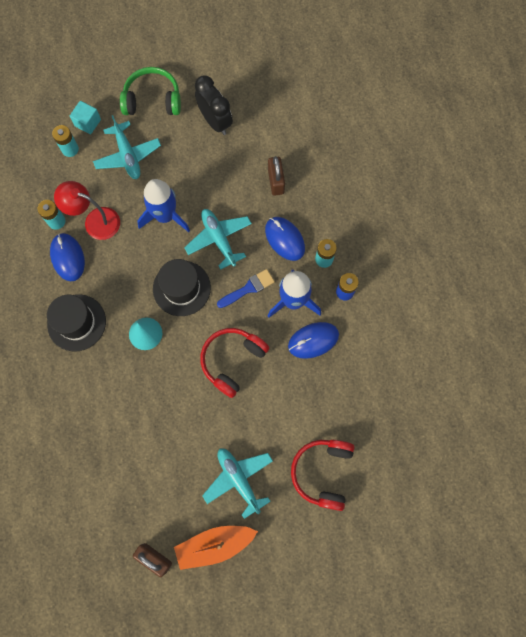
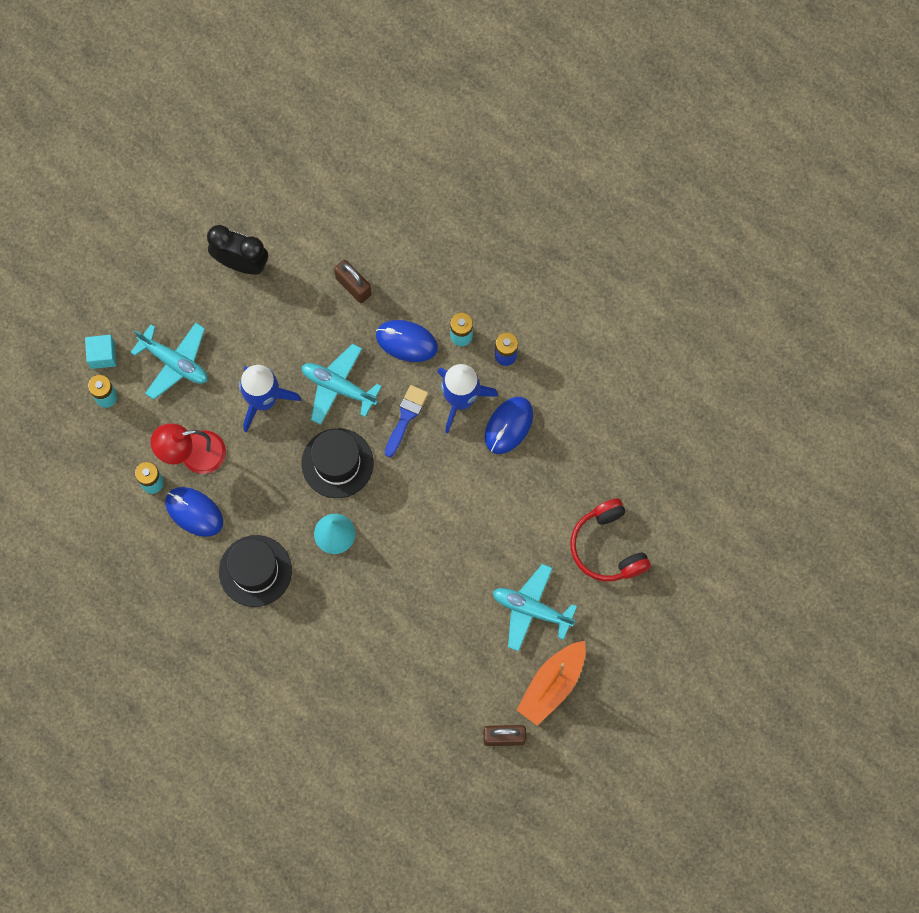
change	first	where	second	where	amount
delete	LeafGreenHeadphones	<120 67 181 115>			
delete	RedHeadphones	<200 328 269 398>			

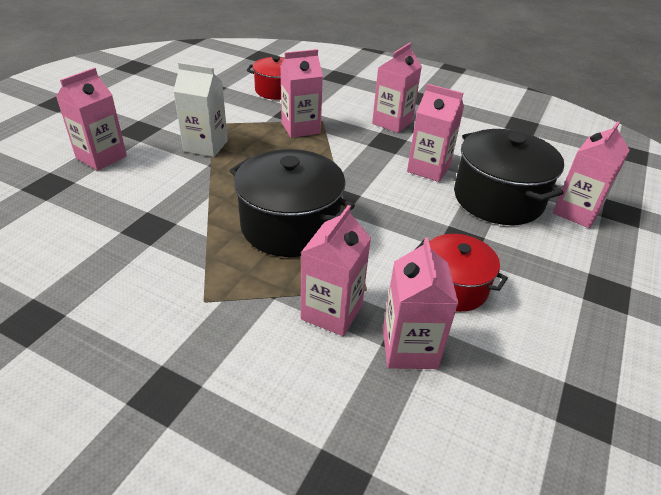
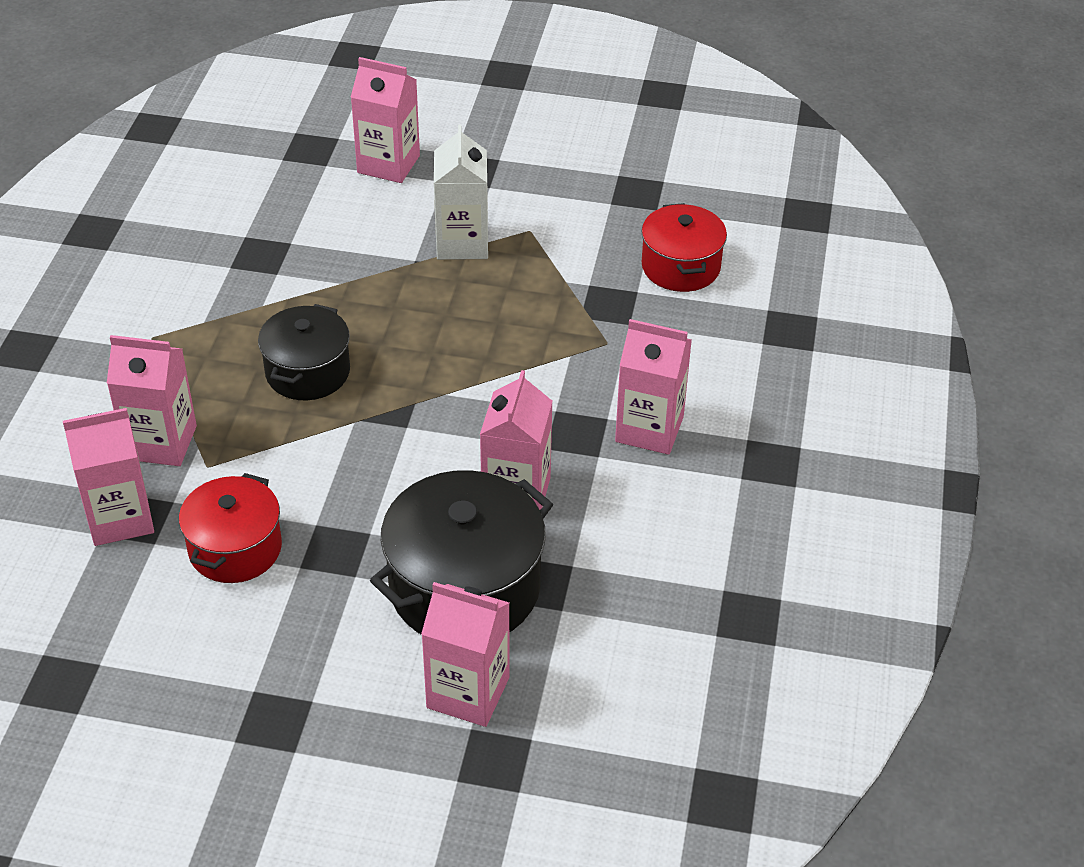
change	first	where	second	where	amount
resize	EbonyPot	<230 149 355 257>		<258 304 350 400>	x0.63
delete	PinkMilkCarton	<280 49 323 138>			

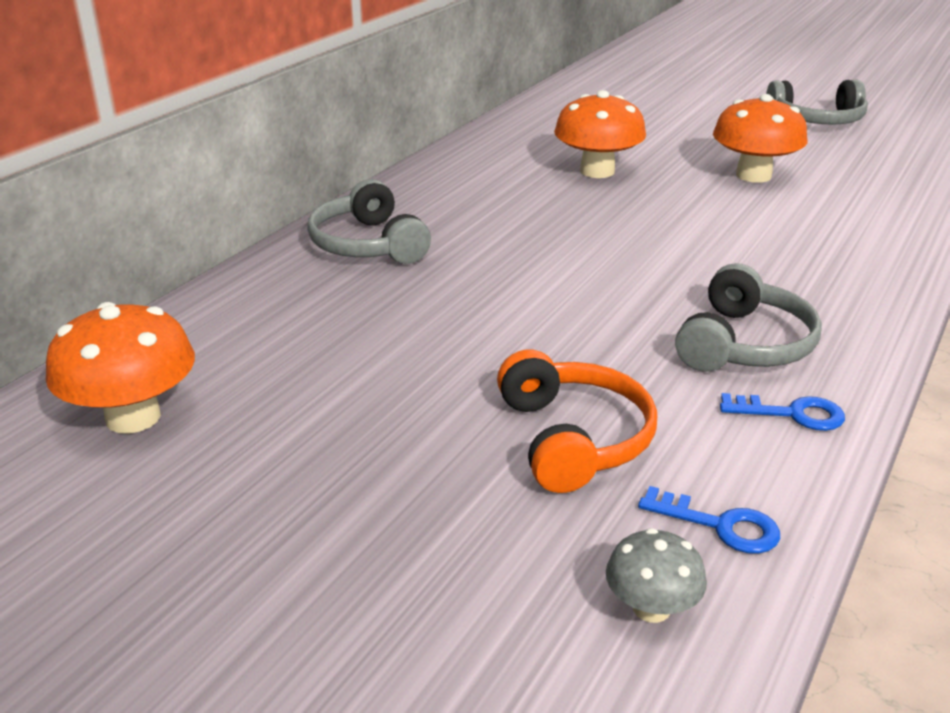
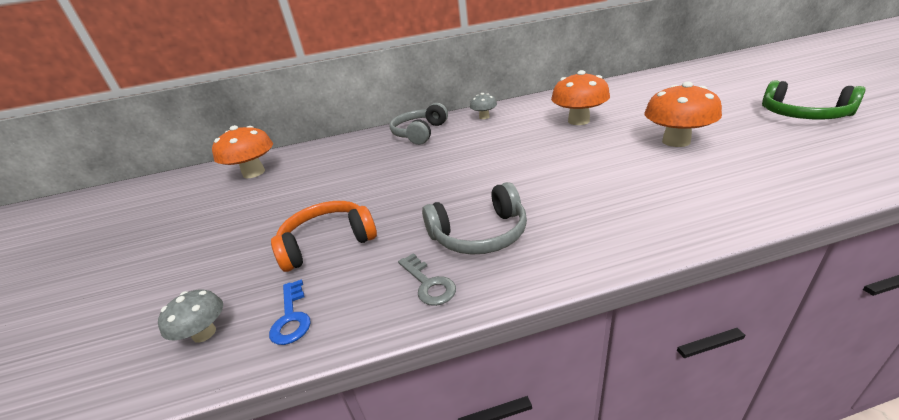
change	first	where	second	where	amount
rotate	OrangeHeadphones	<497 350 657 493>		<271 201 377 272>	150 degrees counterclockwise
recolor	CobaltDoorKey	<720 393 845 431>	GrayDoorKey	<398 253 456 306>	
recolor	GrayHeadphones	<766 80 868 125>	LeafGreenHeadphones	<762 80 865 119>	
insert			GrayMushroom	<470 93 497 119>	

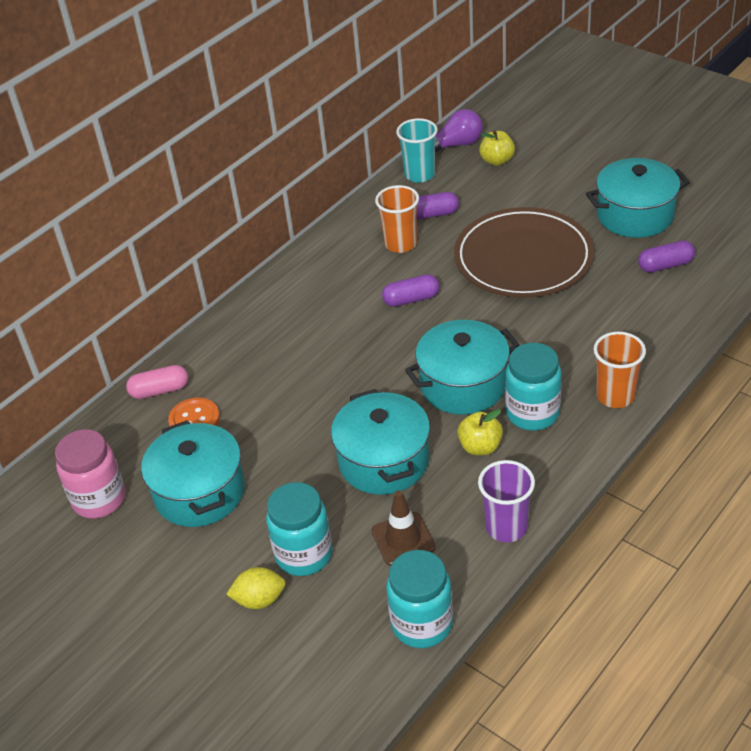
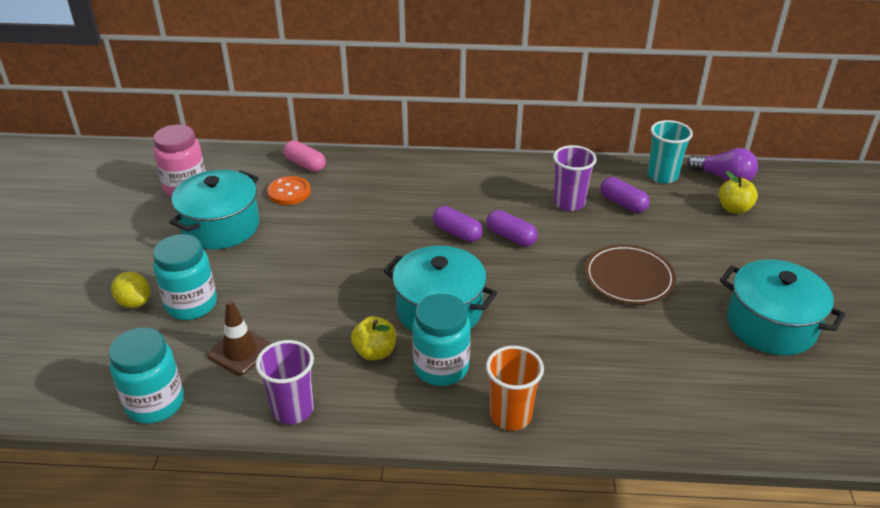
change	first	where	second	where	amount
delete	TealPot	<331 389 430 495>			
recolor	OrangeBeaker	<375 185 419 253>	PurpleBeaker	<553 145 597 211>	
resize	BrownPlate	<454 207 594 298>		<585 244 676 304>	x0.61
move	PurplePill	<638 240 695 273>		<433 206 483 242>	

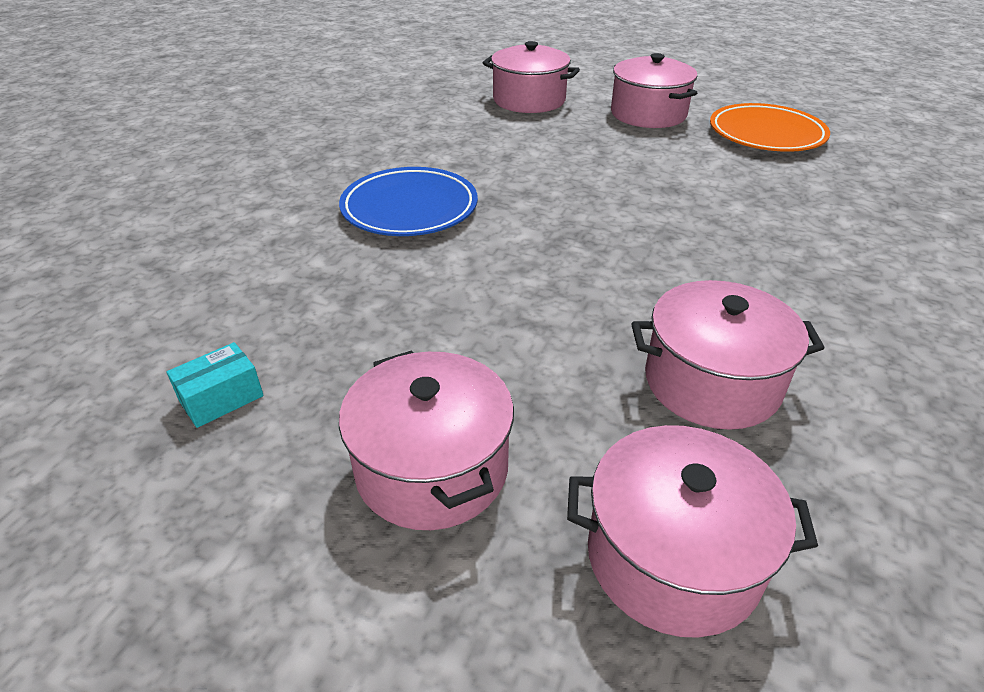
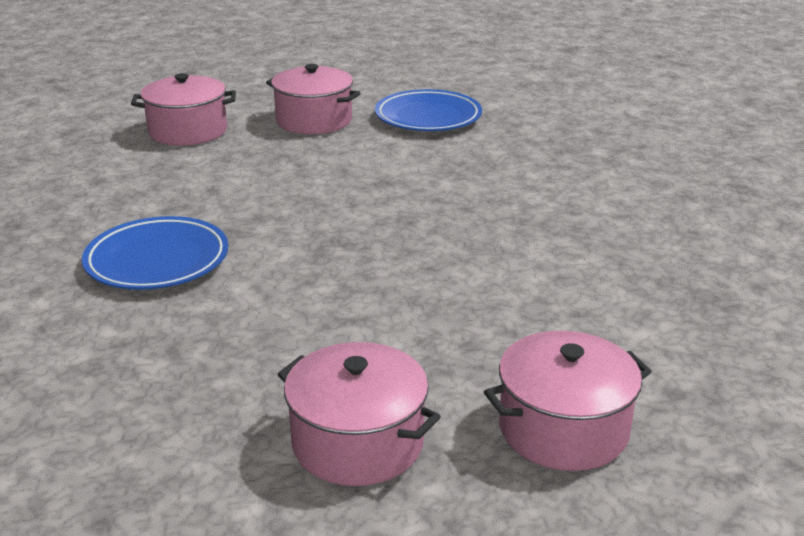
change	first	where	second	where	amount
delete	TealPackage	<167 342 264 428>			
delete	PinkPot	<632 280 824 430>			
recolor	OrangePlate	<710 103 830 152>	CobaltPlate	<375 89 482 131>	

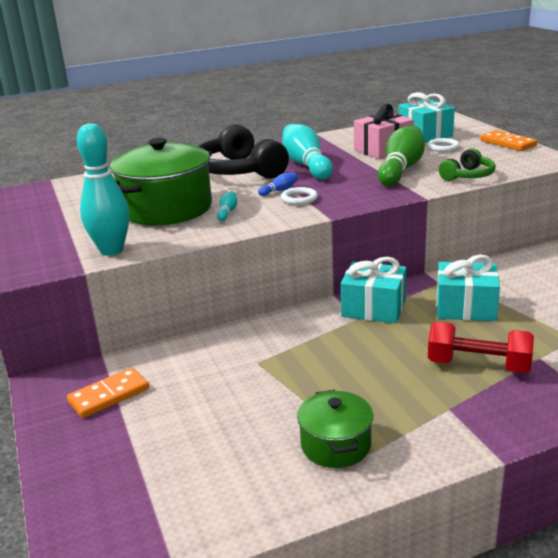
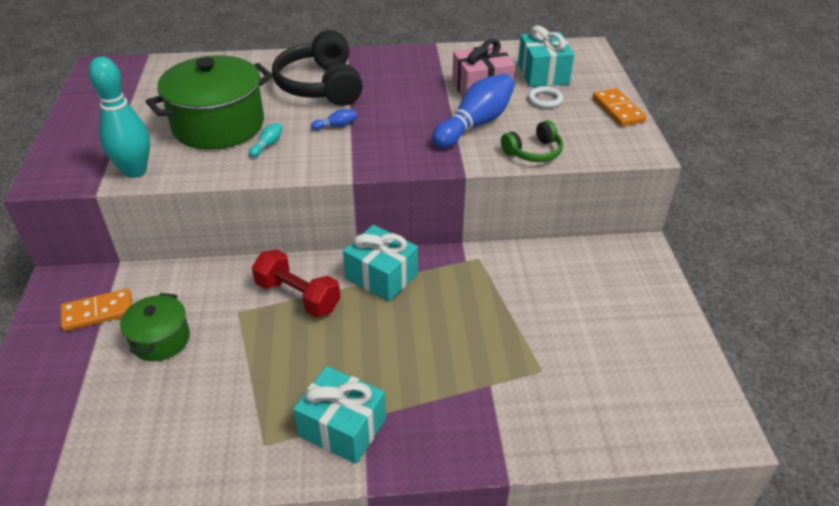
change	first	where	second	where	amount
delete	SnowWhiteTorus	<281 187 318 205>			
delete	TealTenpin	<282 124 333 180>			
move	LeafGreenPot	<297 390 373 468>		<120 293 190 361>	
recolor	LeafGreenTenpin	<378 125 425 186>	CobaltTenpin	<432 74 515 148>	
move	RedDumbbell	<428 322 534 373>		<252 249 340 317>	
move	TealPresent	<436 254 500 321>		<293 366 386 464>	

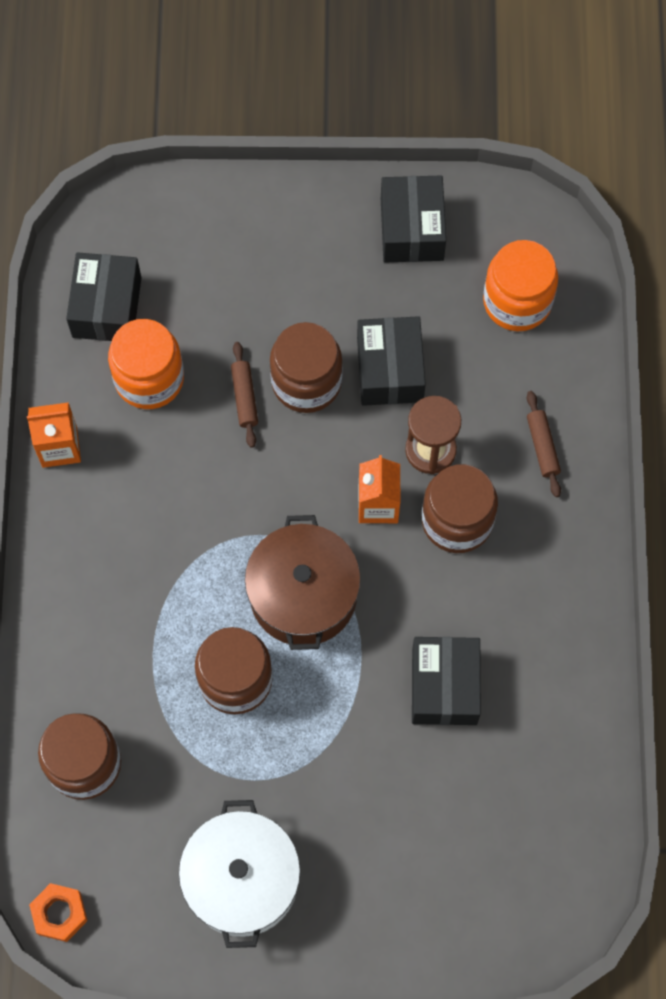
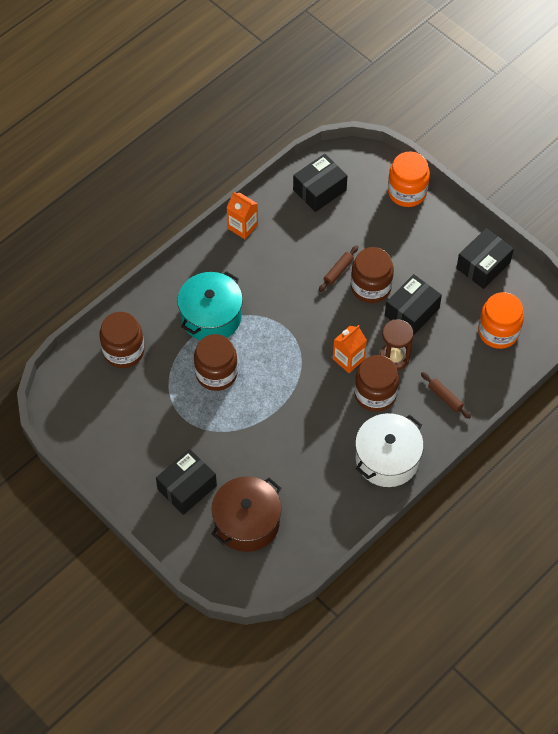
change	first	where	second	where	amount
delete	OrangeNut	<29 883 88 942>			
move	OrangePreserveJar	<108 319 184 409>		<388 152 430 207>	
move	SnowWhitePot	<179 800 300 948>		<355 413 424 487>	
move	BrownPot	<245 515 361 650>		<211 476 282 552>	
move	EbonyPackage	<412 637 481 725>		<156 449 217 515>	
rotate	BrownRollingPin	<527 391 561 497>		<421 372 471 419>	75 degrees counterclockwise
insert			TealPot	<177 271 243 340>	

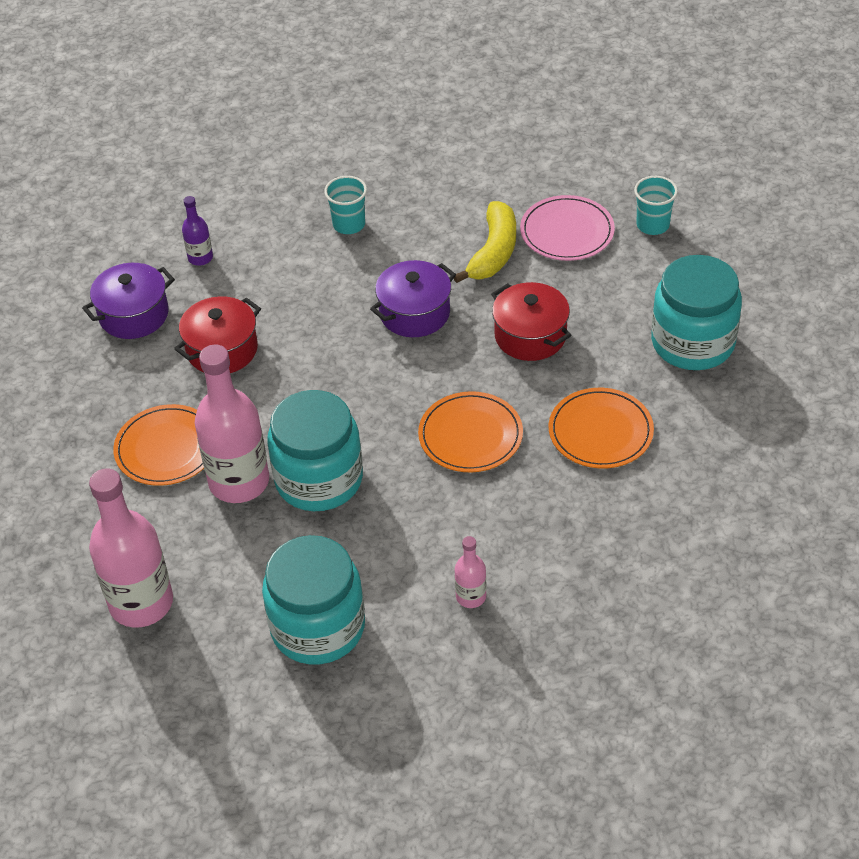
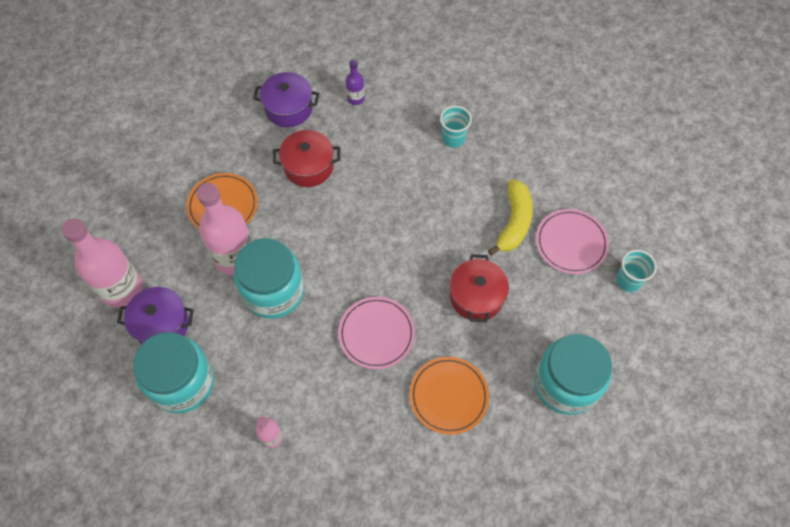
change	first	where	second	where	amount
move	PurplePot	<370 260 456 337>		<117 287 194 344>	
recolor	OrangePlate	<418 391 523 472>	PinkPlate	<338 297 415 369>	
rotate	BrightYellowBananaFruit	<454 201 516 283>		<488 179 533 255>	45 degrees counterclockwise

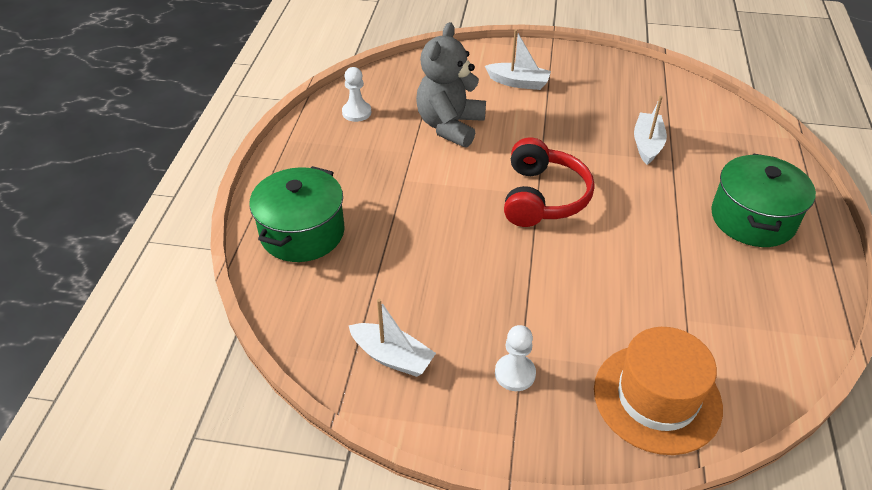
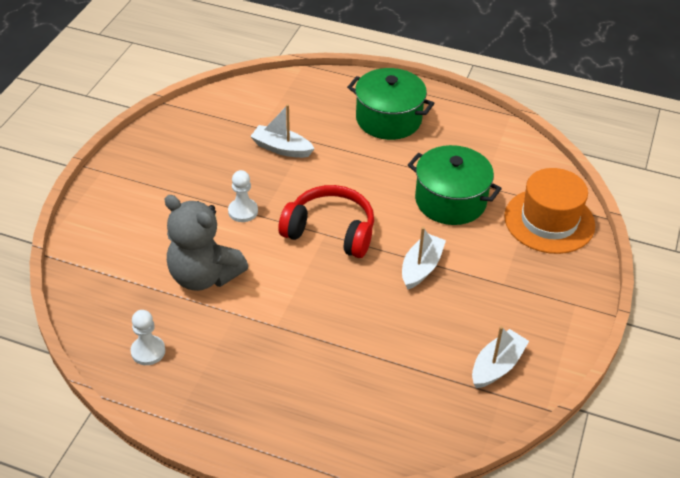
change	first	where	second	where	amount
move	LeafGreenPot	<249 166 345 262>		<408 145 502 225>	
move	SnowWhiteBoat	<485 29 551 90>		<402 227 446 289>	
move	SnowWhiteGamePawn	<495 325 536 391>		<228 170 258 222>	

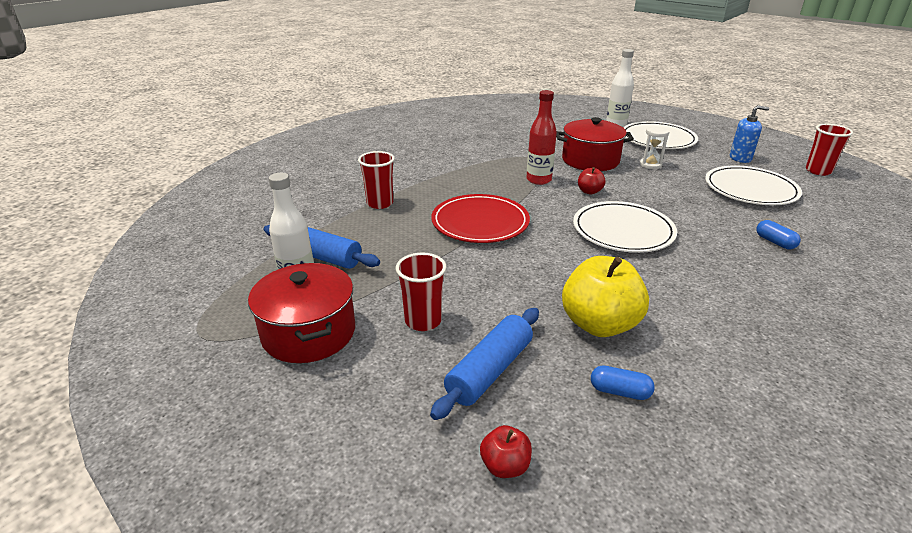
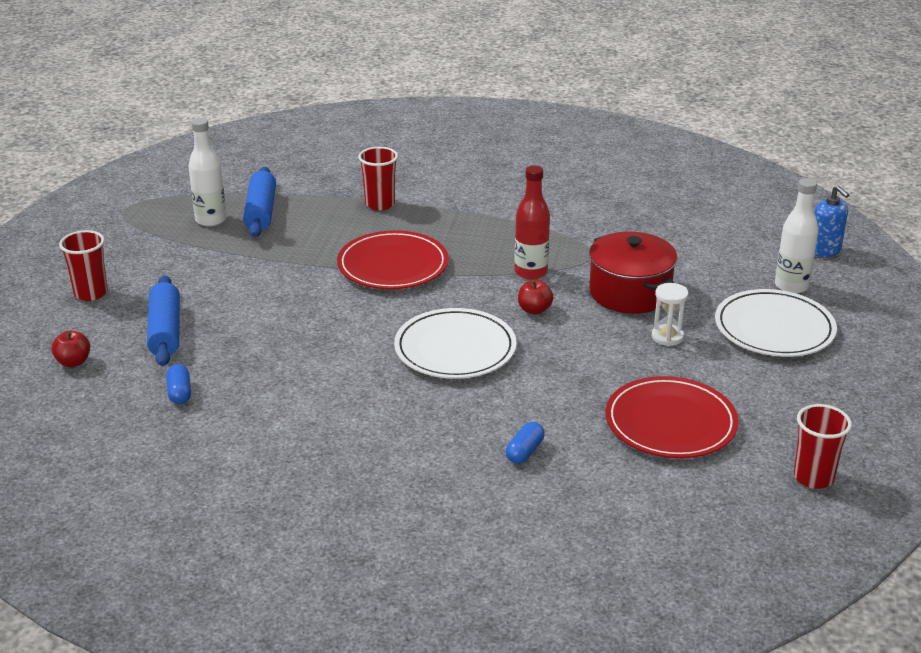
change	first	where	second	where	amount
delete	RedPot	<248 263 355 363>			
move	RedBeaker	<396 253 447 331>		<59 230 108 301>	
rotate	CobaltRollingPin	<430 308 539 420>		<147 275 180 366>	75 degrees clockwise
delete	BrightYellowAppleFruit	<562 256 649 337>			
recolor	SnowWhitePlate	<705 165 802 205>	RedPlate	<605 376 739 458>	
move	CobaltSoapDispenser	<730 105 769 163>		<814 185 849 257>	

